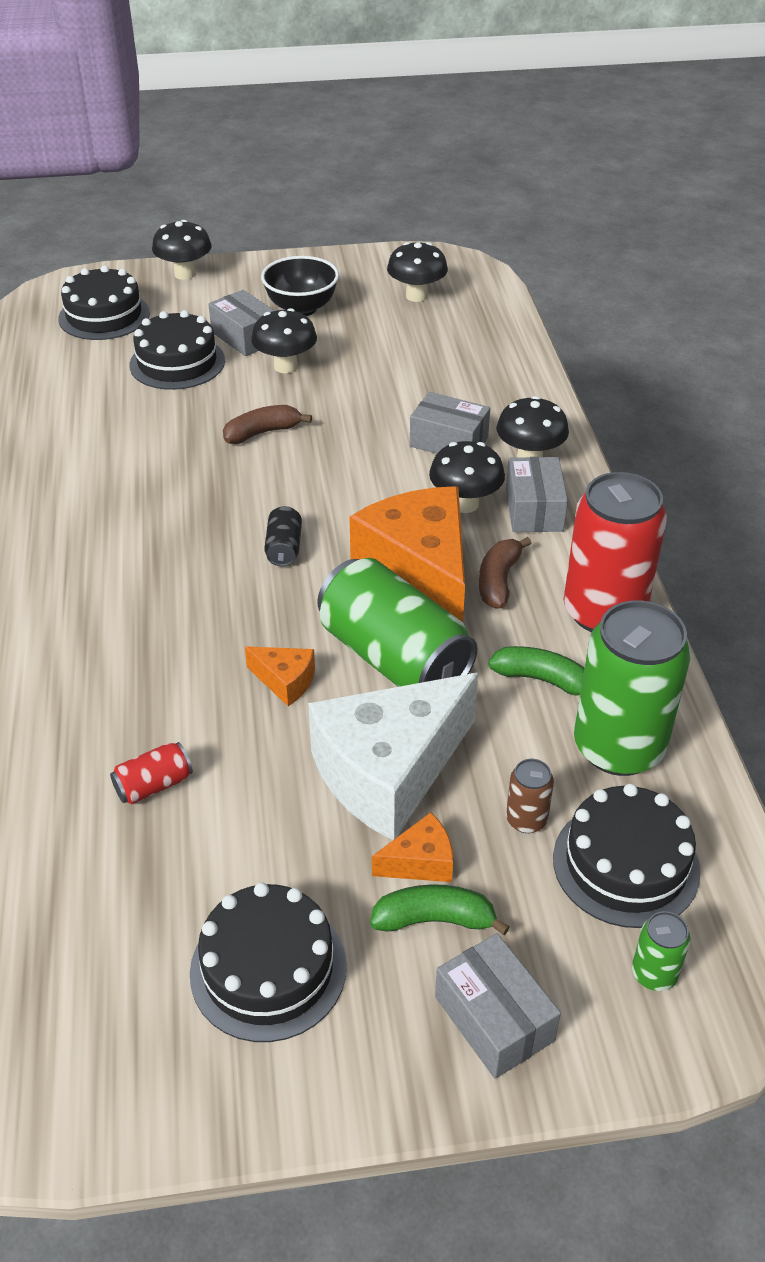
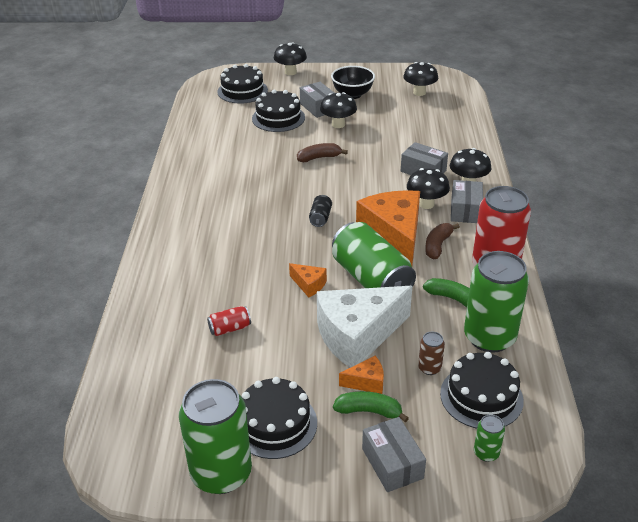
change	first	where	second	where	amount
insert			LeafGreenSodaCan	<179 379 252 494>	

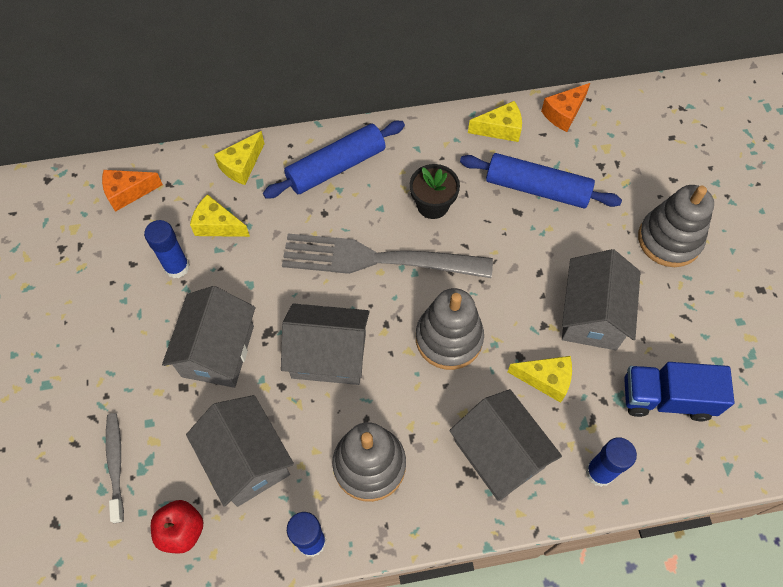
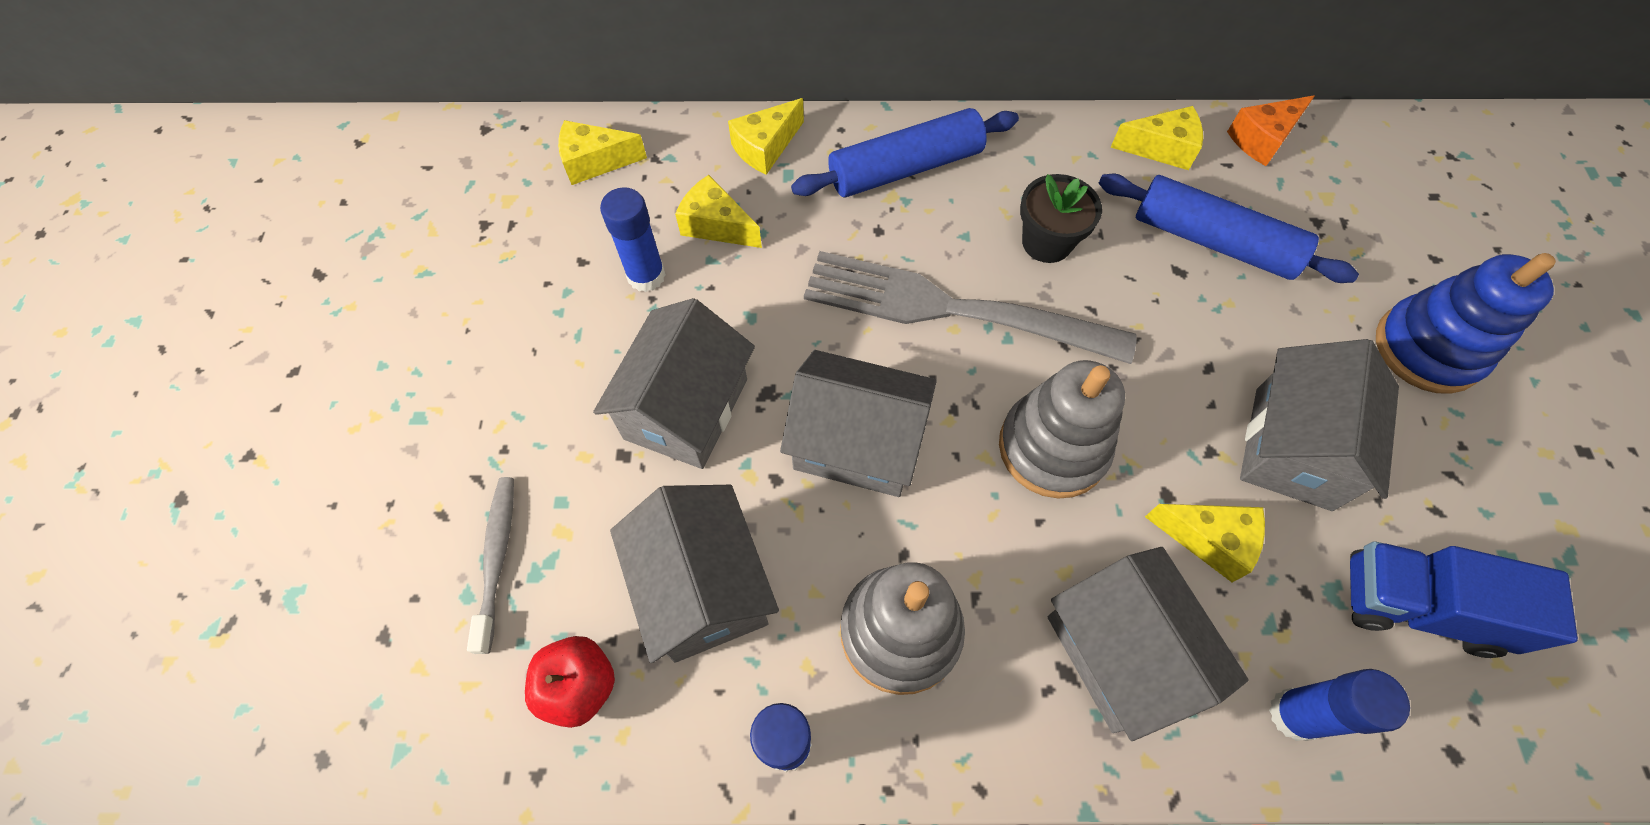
change	first	where	second	where	amount
recolor	OrangeCheese	<102 170 163 212>	BrightYellowCheese	<558 120 647 185>	
recolor	GrayStackingToy	<638 185 714 267>	CobaltStackingToy	<1376 253 1556 394>	

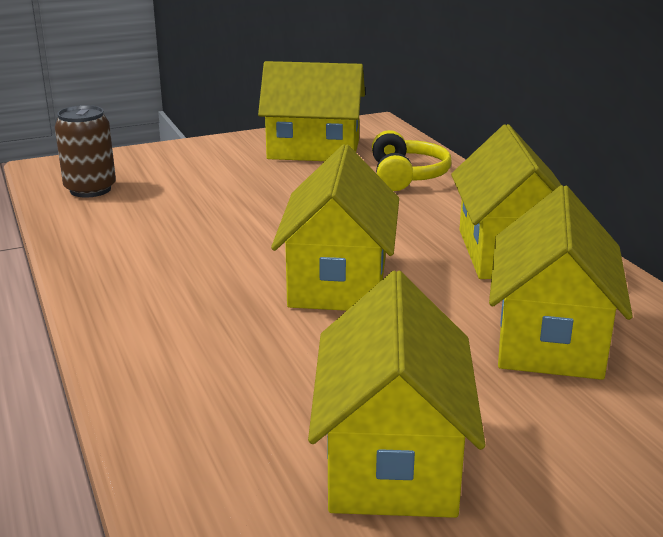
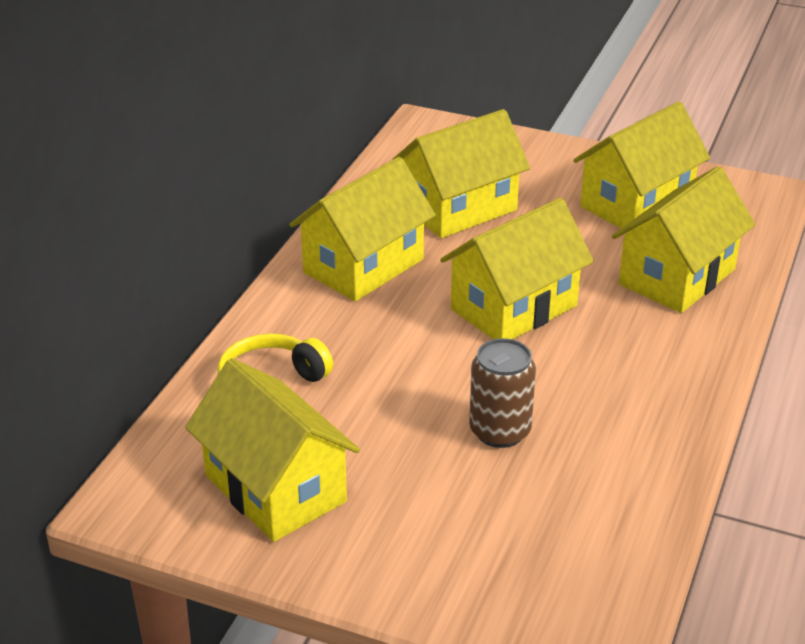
change	first	where	second	where	amount
move	BrownSodaCan	<55 105 116 198>		<469 338 536 448>	
insert			BrightYellowCottage	<612 166 755 313>	

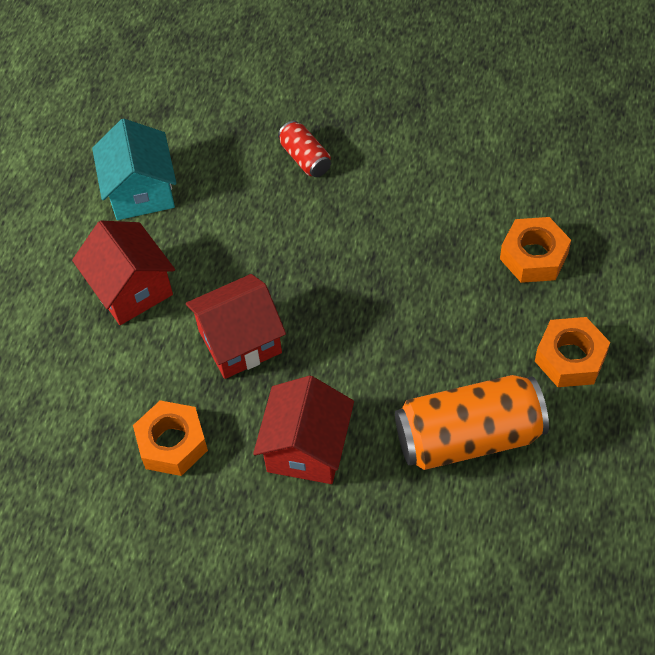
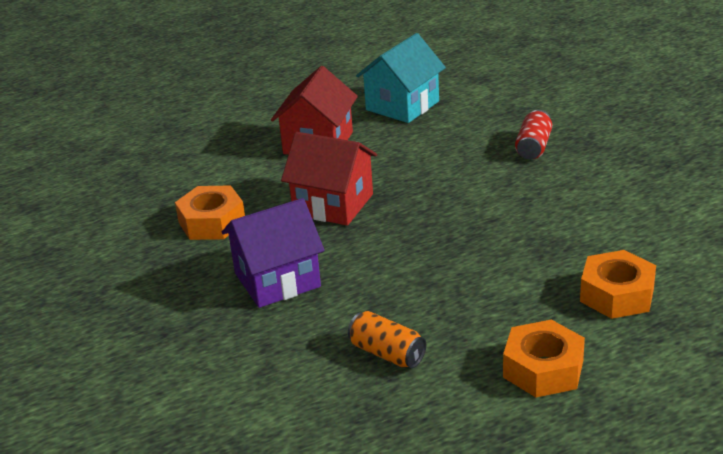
change	first	where	second	where	amount
recolor	RedCottage	<253 376 354 484>	PurpleCottage	<222 198 325 308>	
resize	OrangeSodaCan	<395 375 549 470>		<348 311 426 368>	x0.49

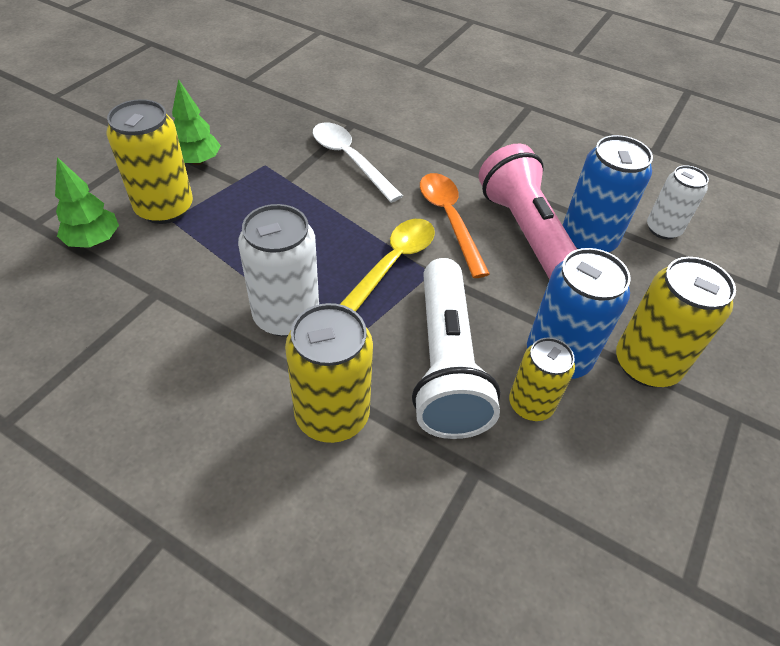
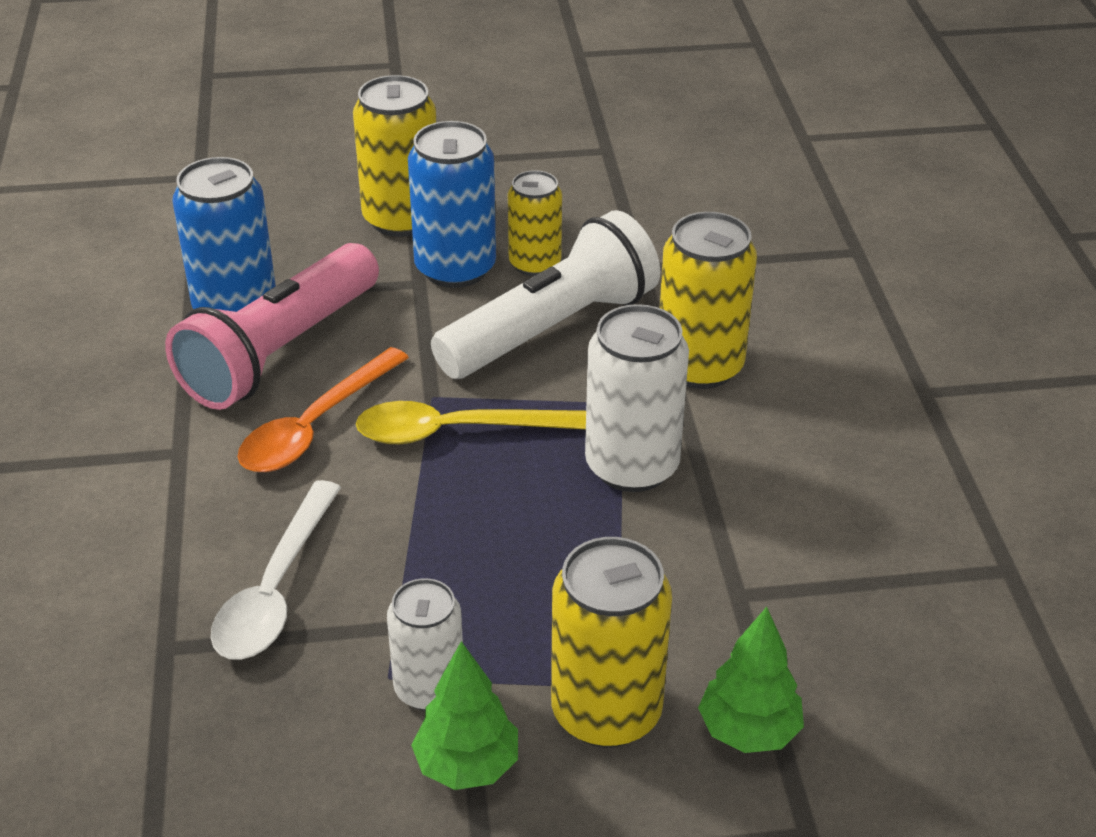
change	first	where	second	where	amount
move	SnowWhiteSodaCan	<647 165 709 239>		<387 578 463 711>	

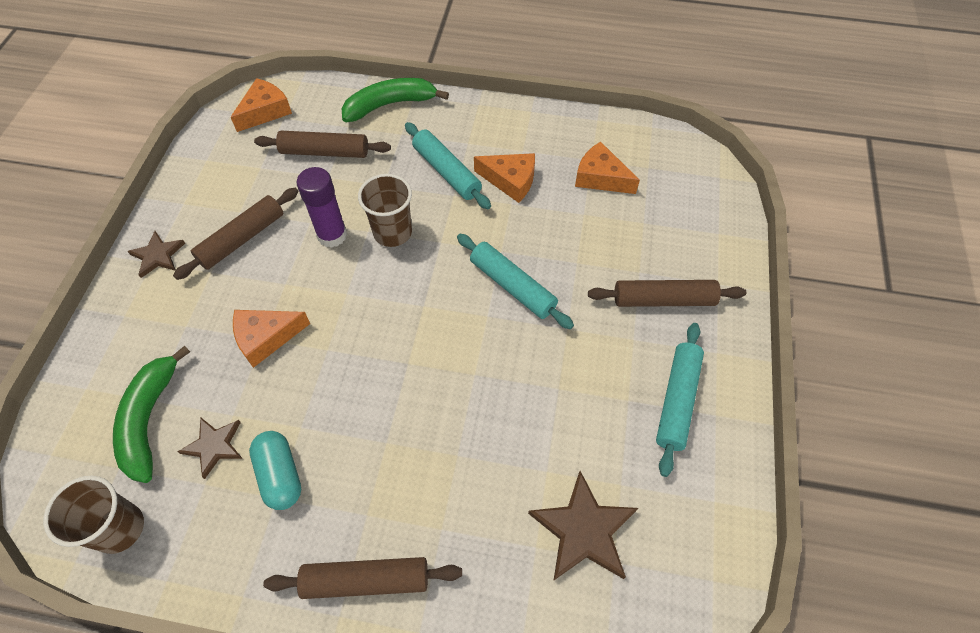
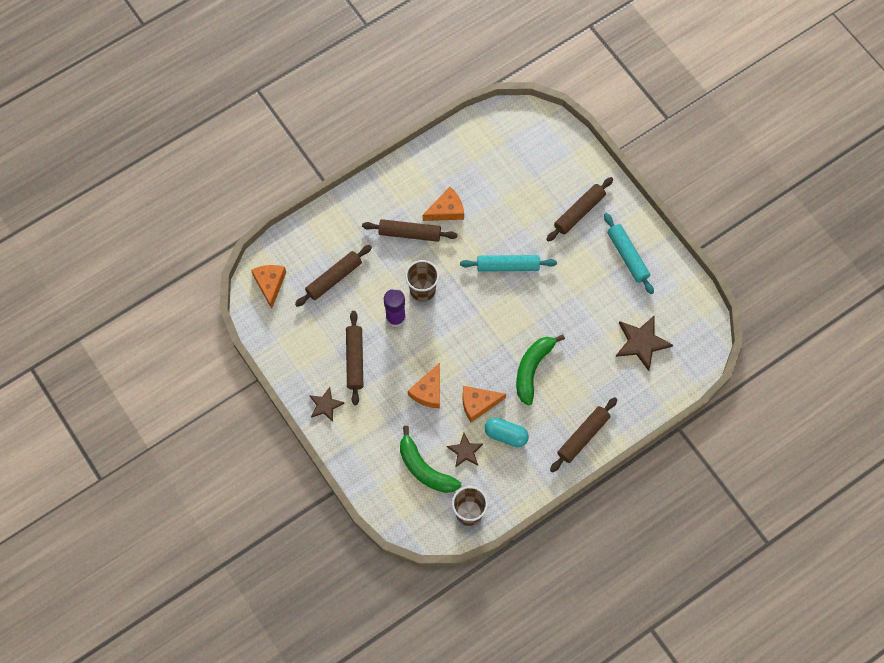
change	first	where	second	where	amount
move	LeafGreenBananaFruit	<342 78 449 122>		<516 334 565 406>	
recolor	TealRollingPin	<405 122 491 209>	BrownRollingPin	<362 219 458 242>	
move	OrangeCheese	<575 142 640 194>		<462 386 506 422>	

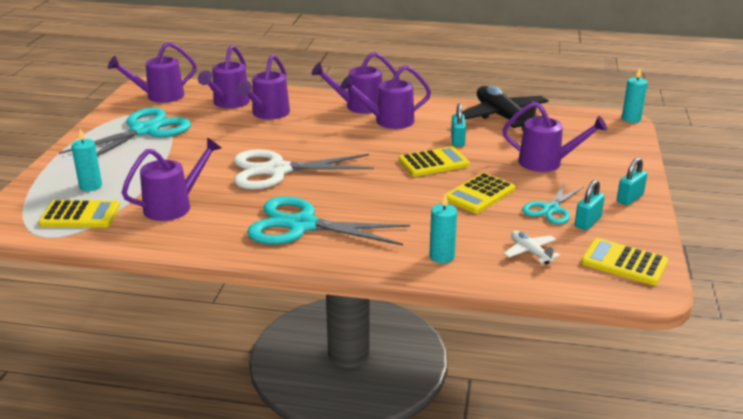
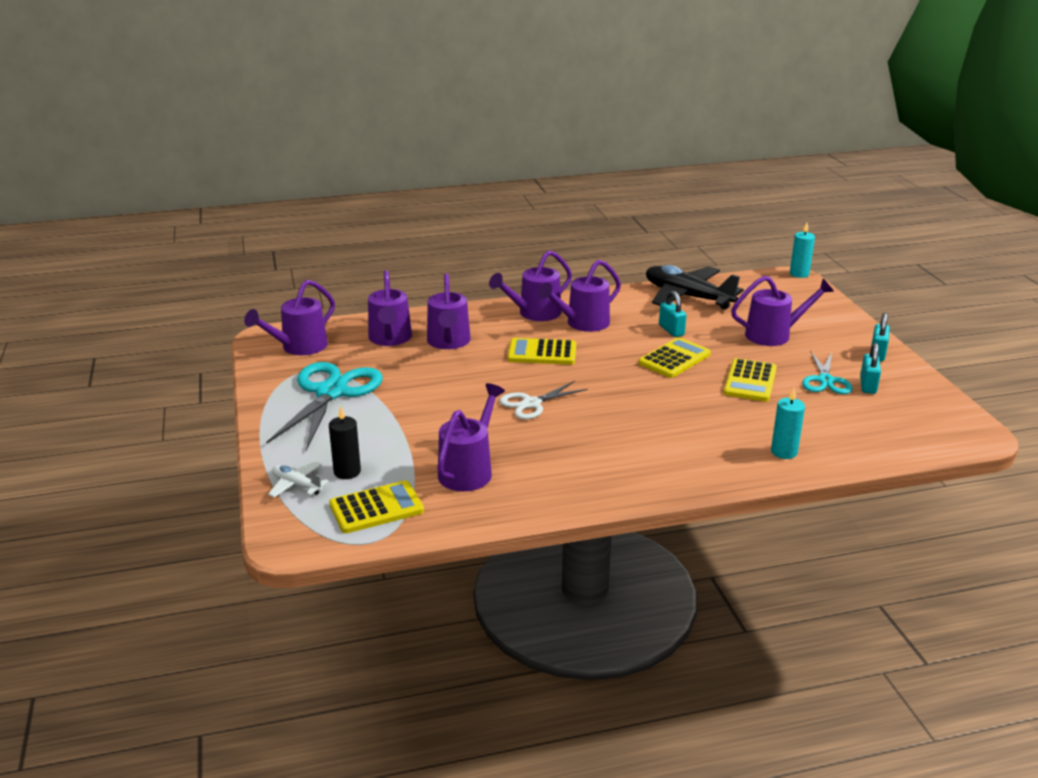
change	first	where	second	where	amount
recolor	TealPillarCandle	<71 129 102 191>	EbonyPillarCandle	<329 407 361 479>	
resize	SnowWhiteShears	<234 149 374 190>		<499 381 588 419>	x0.56
delete	TealShears	<247 196 410 245>			
move	SnowWhitePlane	<504 231 560 265>		<268 461 329 498>	
move	BrightYellowPocketCalculator	<581 238 668 285>		<507 338 576 365>	

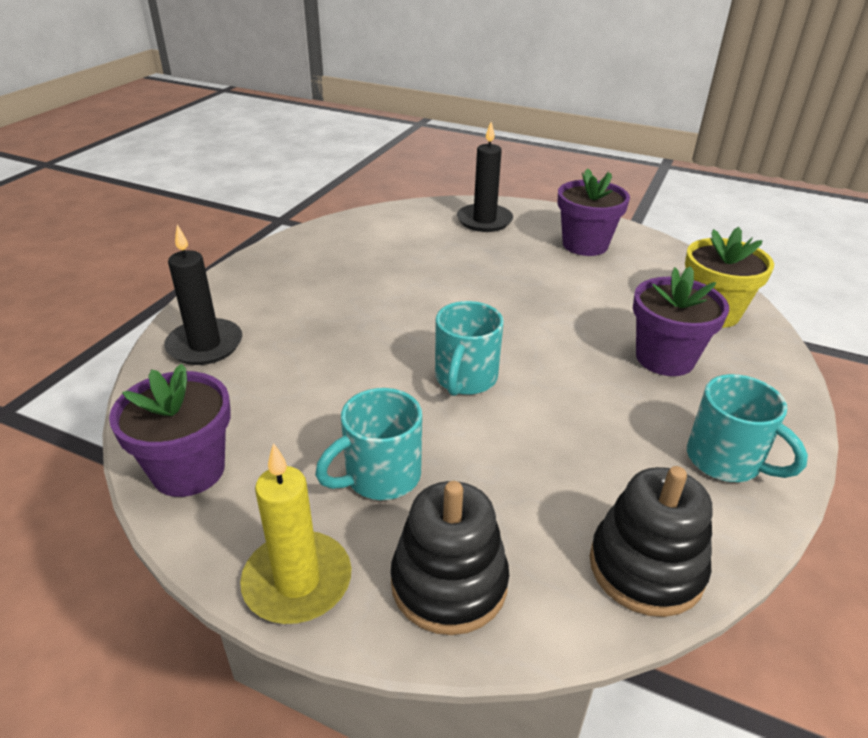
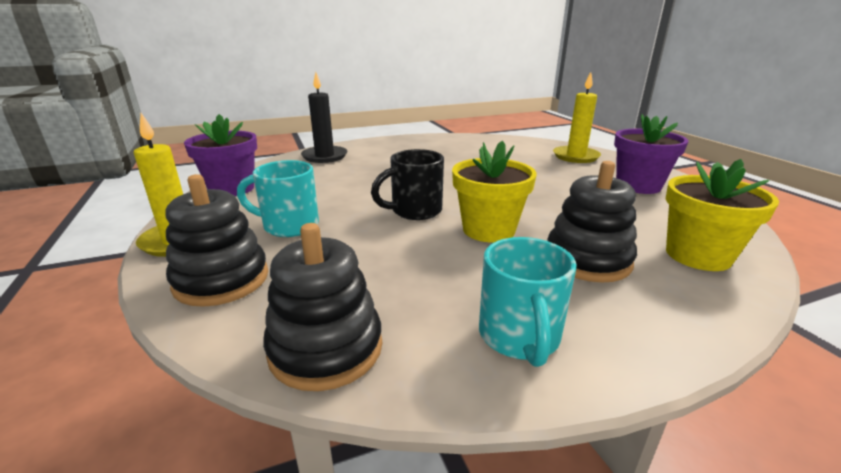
change	first	where	second	where	amount
recolor	TealCoffeeMug	<435 301 504 396>	EbonyCoffeeMug	<371 149 444 220>	
recolor	EbonyPillarCandle	<457 122 513 232>	BrightYellowPillarCandle	<553 72 601 163>	
replace	PurpleFlowerPot	<633 266 729 376>	EbonyStackingToy	<547 161 637 283>	
insert			BrightYellowFlowerPot	<452 141 537 242>	

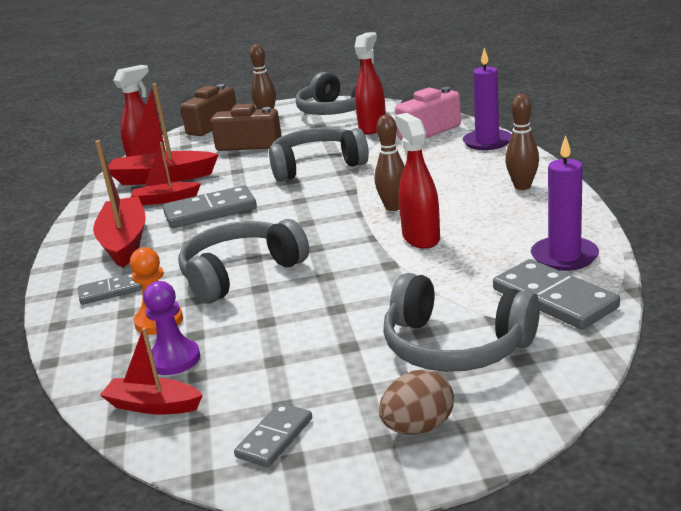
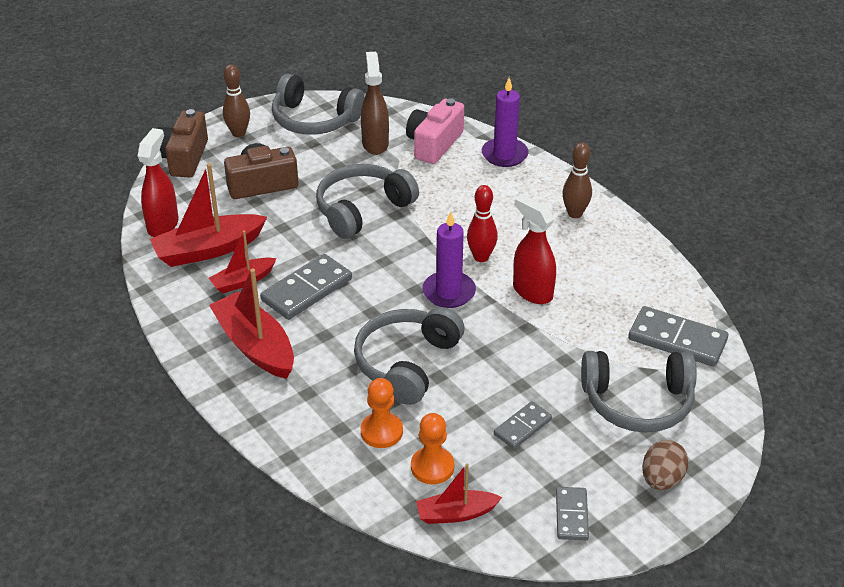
change	first	where	second	where	amount
move	GrayDominoPiece	<78 273 142 305>		<494 401 552 449>	
recolor	PurpleGamePawn	<143 281 200 375>	OrangeGamePawn	<411 413 454 484>	
recolor	RedSprayBottle	<354 32 386 134>	BrownSprayBottle	<361 52 389 155>	
recolor	BrownTenpin	<375 115 405 211>	RedTenpin	<467 185 498 262>	
move	PurplePillarCandle	<531 135 599 271>		<422 211 476 308>	

